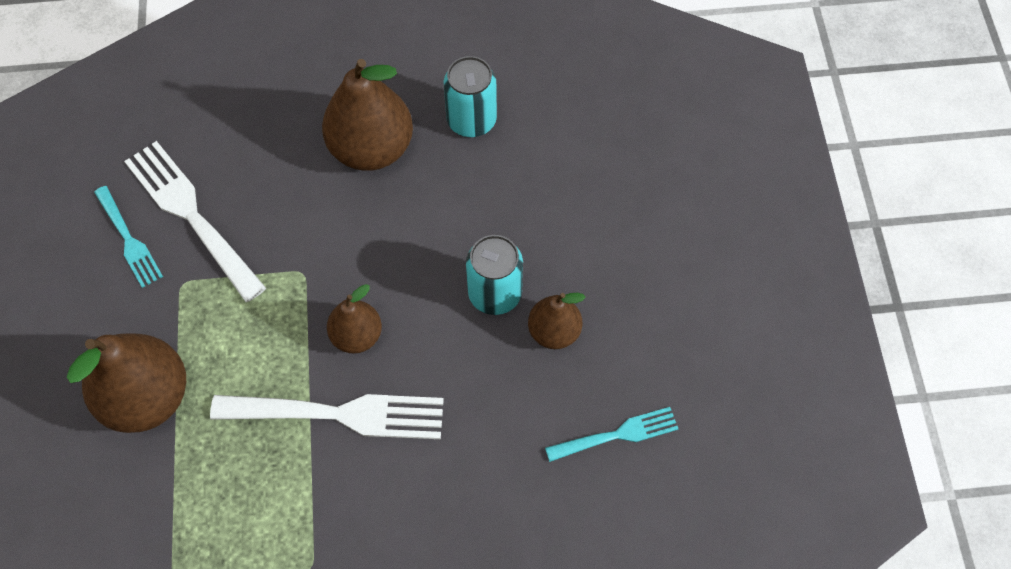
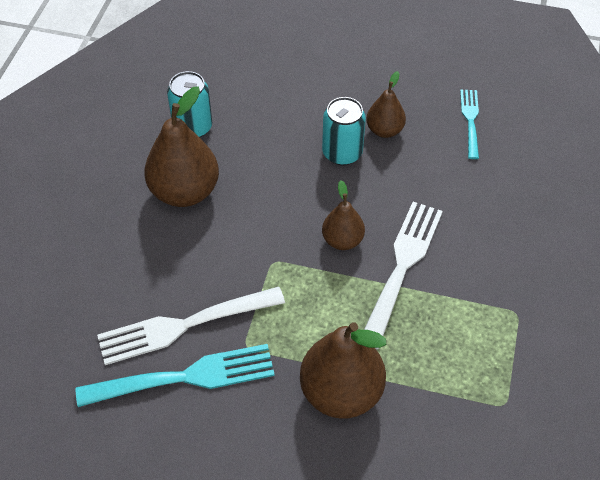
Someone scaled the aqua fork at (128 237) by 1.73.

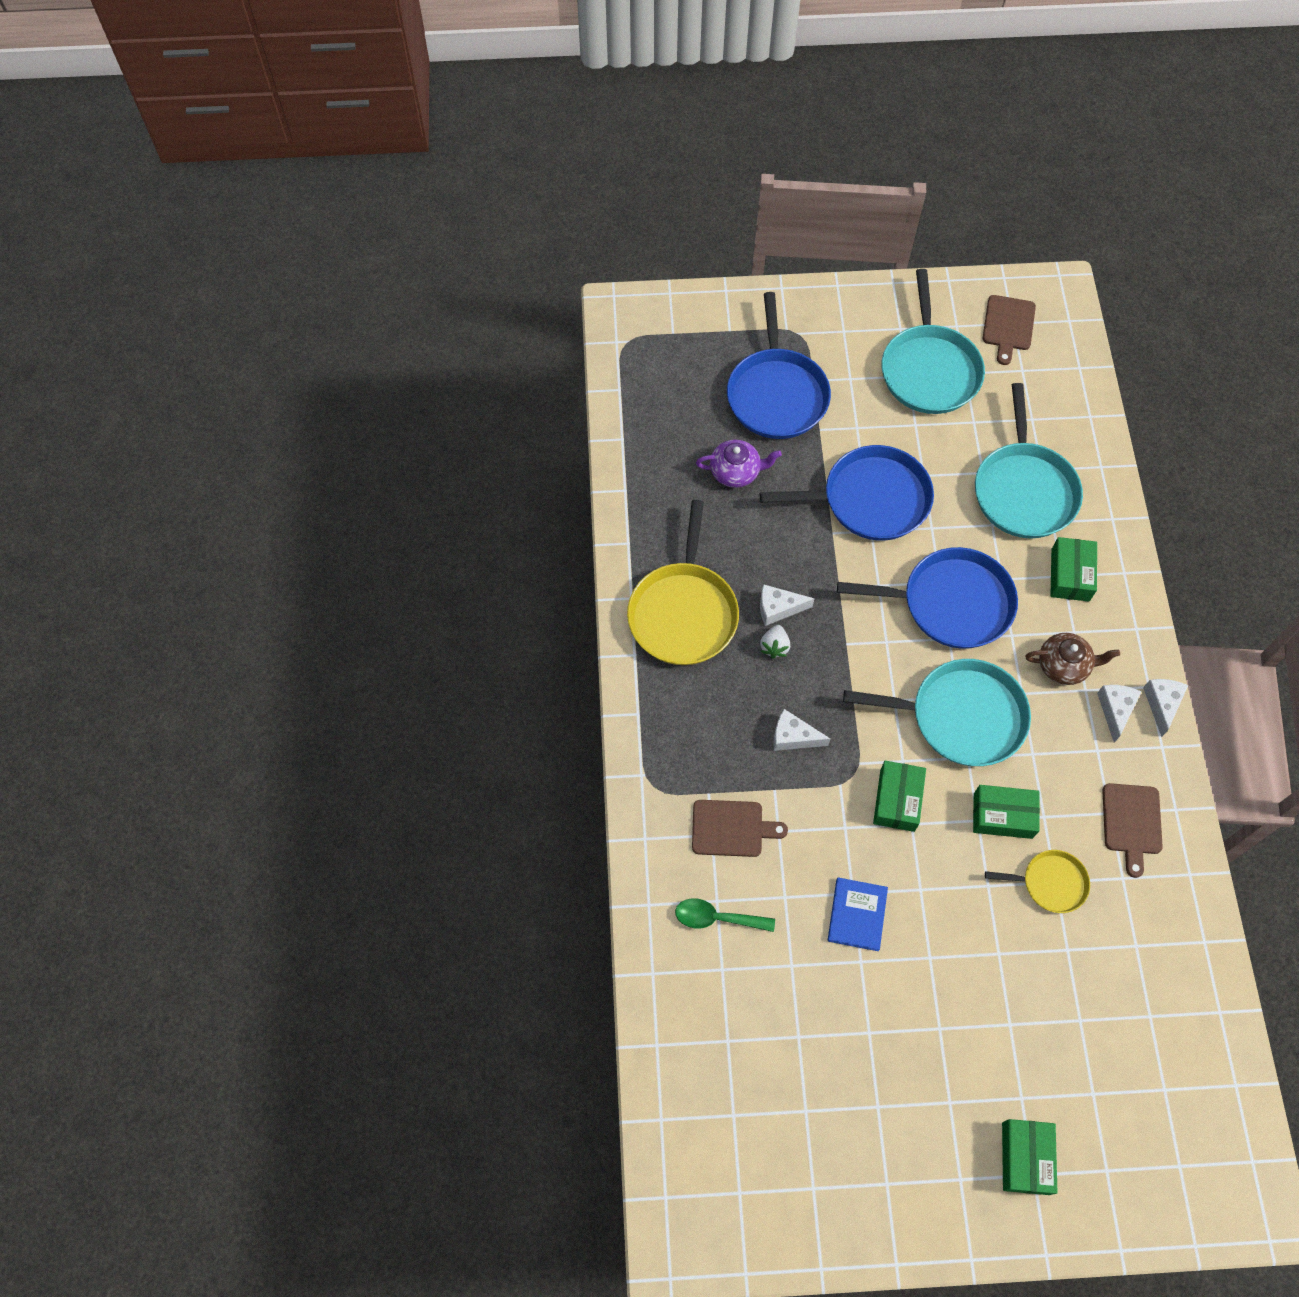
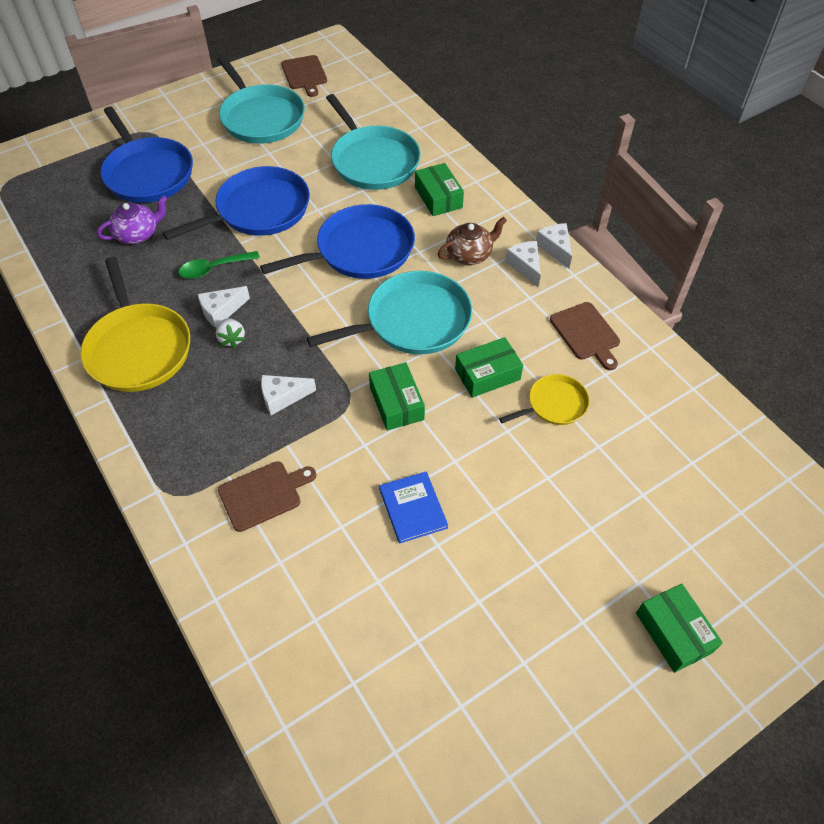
Someone carried the green tablespoon from (725 915) to (219 265).

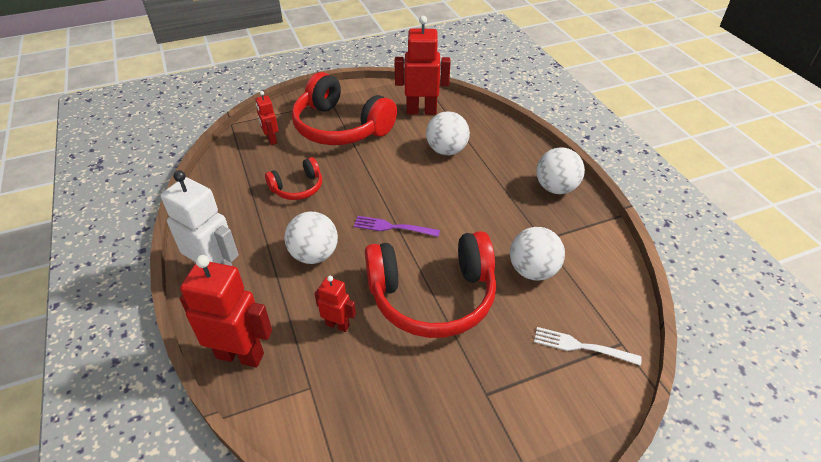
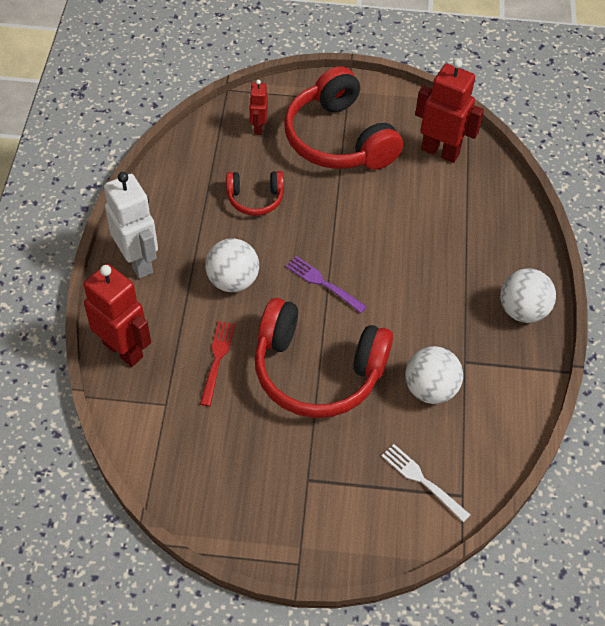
Someone took away the snow-white play ball at (448 133). Someone swapped the scarlet robot at (335 304) for the scarlet fork at (217 363).

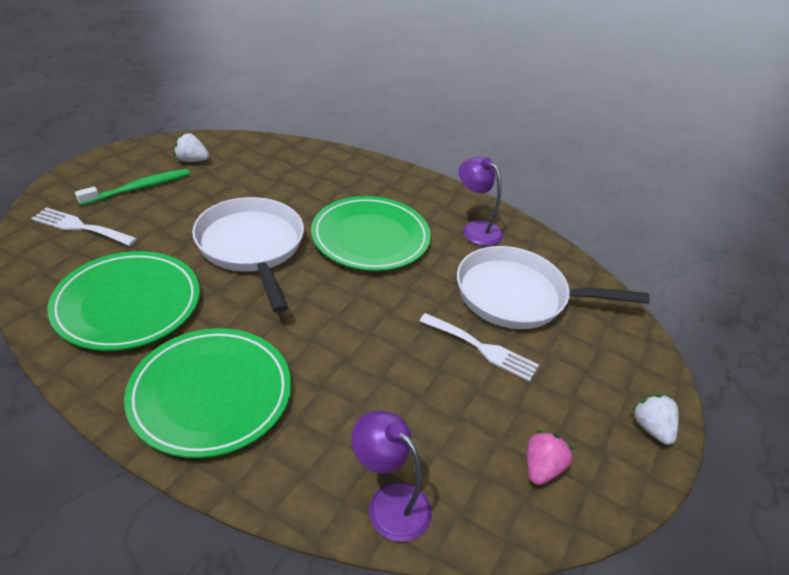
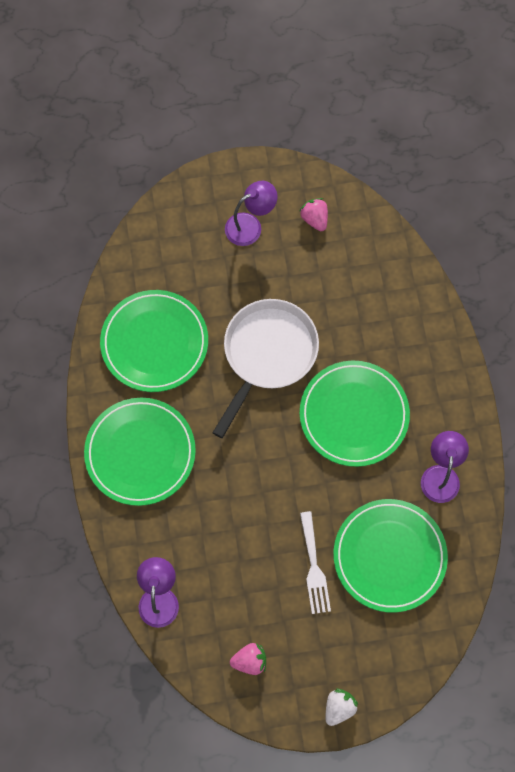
Someone took away the snow-white fork at (84 226). Someone swapped the green toothbrush at (132 187) for the royal purple reading lamp at (251 213). Someone swapped the snow-white frying pan at (553 287) for the green dinner plate at (390 556). Someone repainted the snow-white berry at (191 147), which became the pink berry at (313 214).

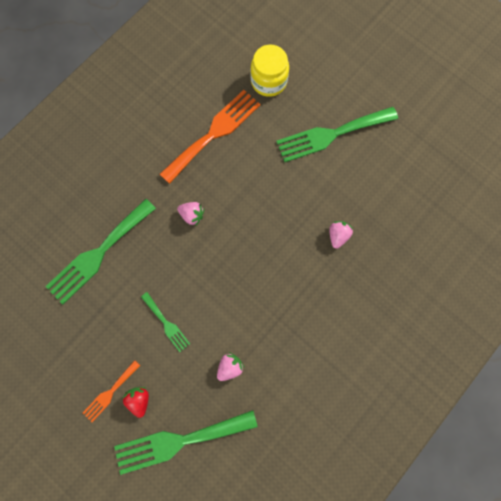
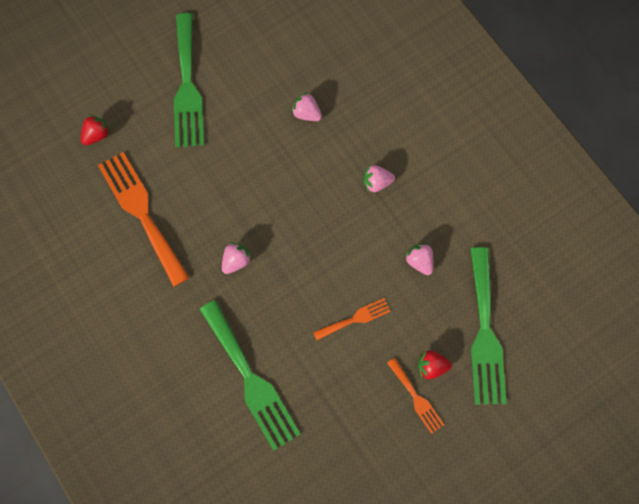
Someone put down the pink berry at (379 178). Someone swapped the yellow preserve jar at (270 70) for the scarlet berry at (96 130). Someone repainted the green fork at (165 322), which became the orange-coloured fork at (352 319).

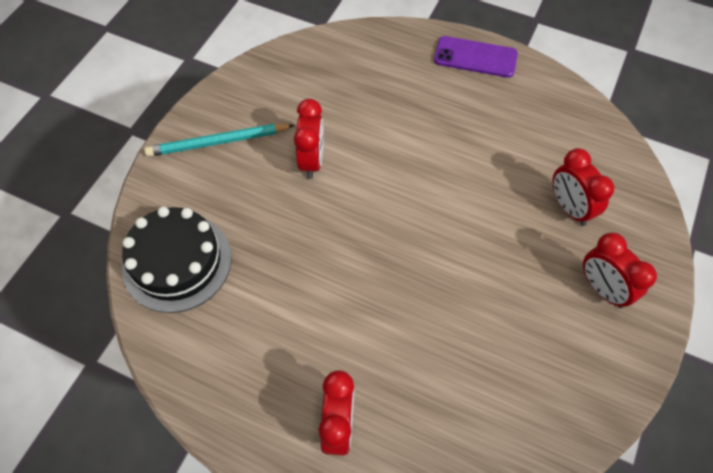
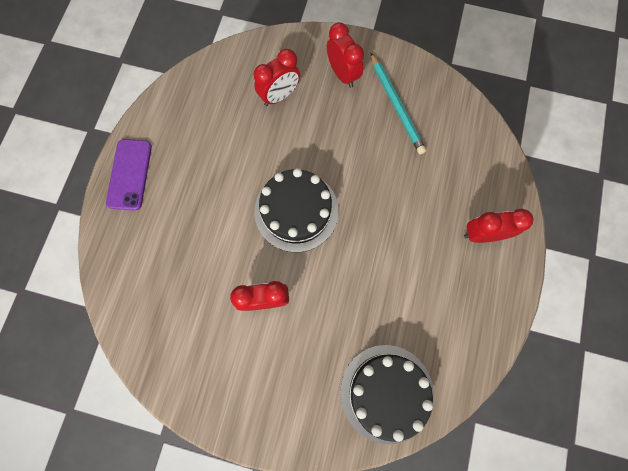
Someone put down the black layer cake at (296 210). Someone carried the aqua pencil from (219 140) to (398 104). Someone rotated the scarlet alarm clock at (620 270) by 75 degrees counterclockwise.

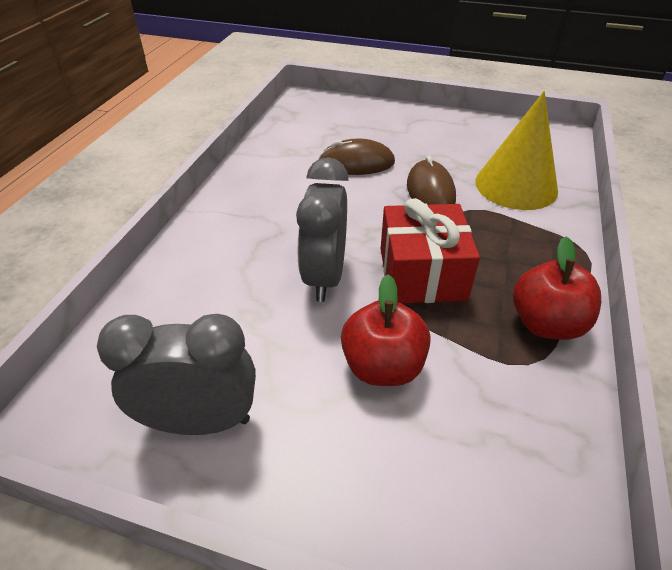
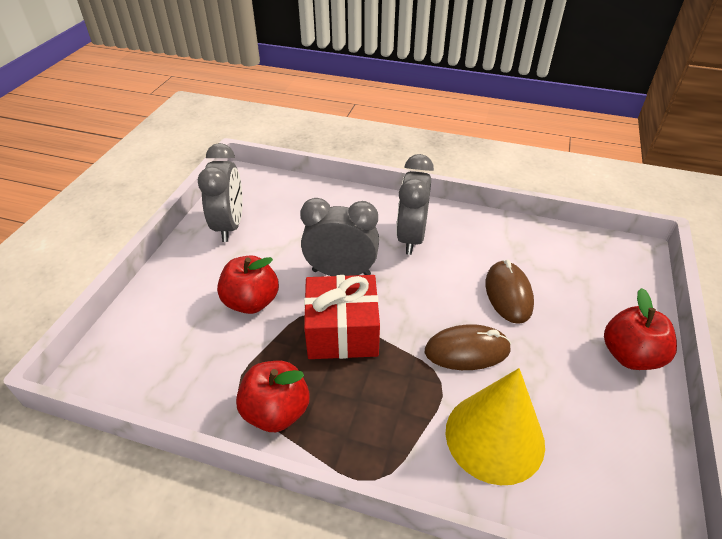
Someone put down the ash-grey alarm clock at (415 204). Someone put down the scarlet toy apple at (640 329).

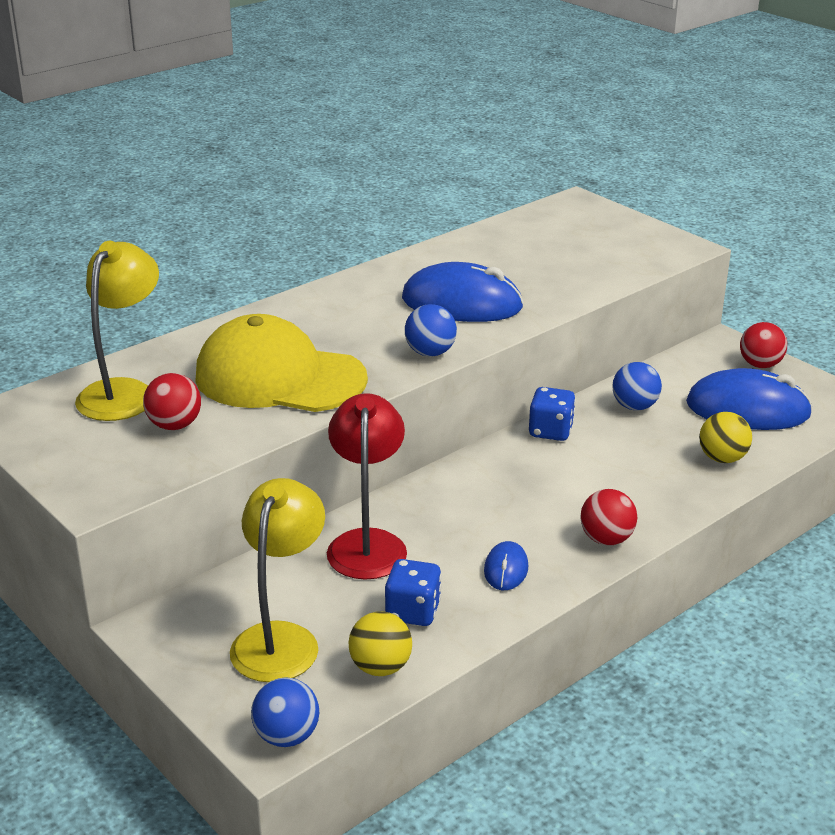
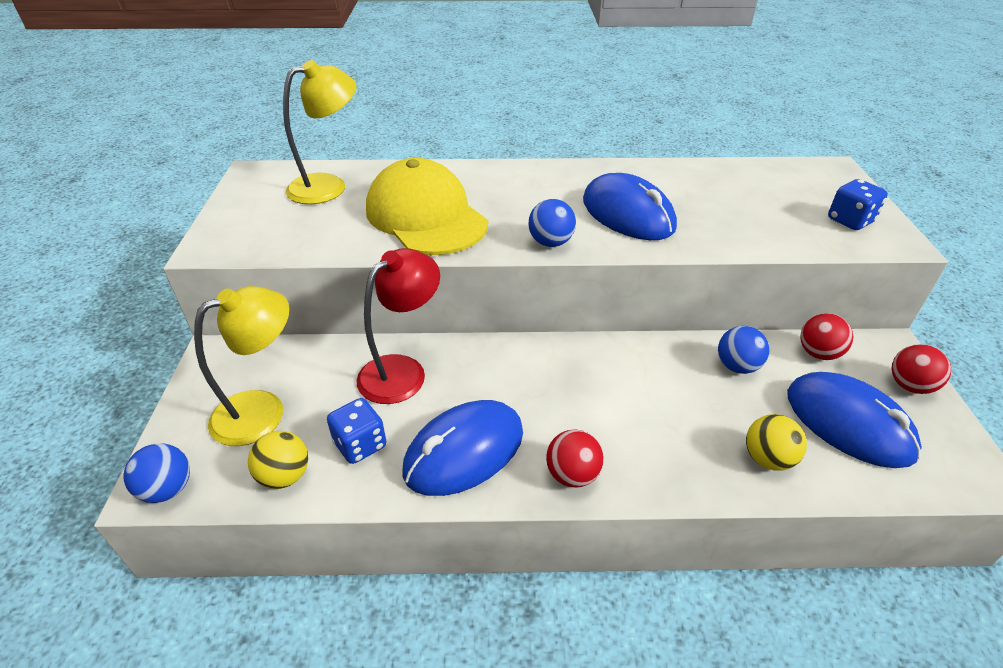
Someone carried the scarlet play ball from (172 401) to (826 336). Someone carried the blue game die from (552 414) to (858 204). Someone scaled the blue computer mouse at (506 565) by 2.10.

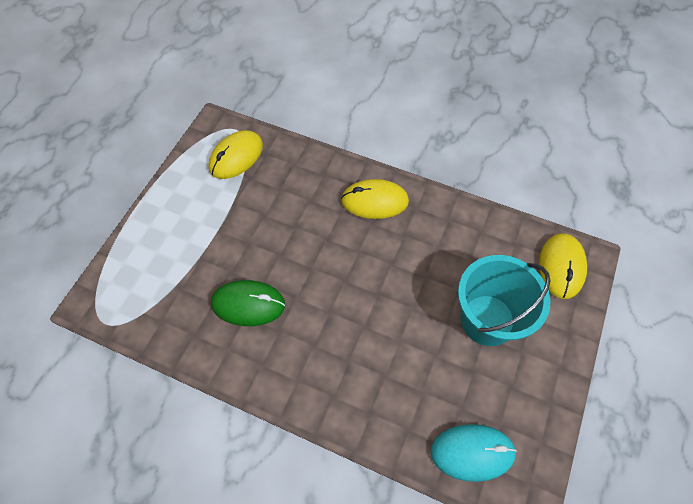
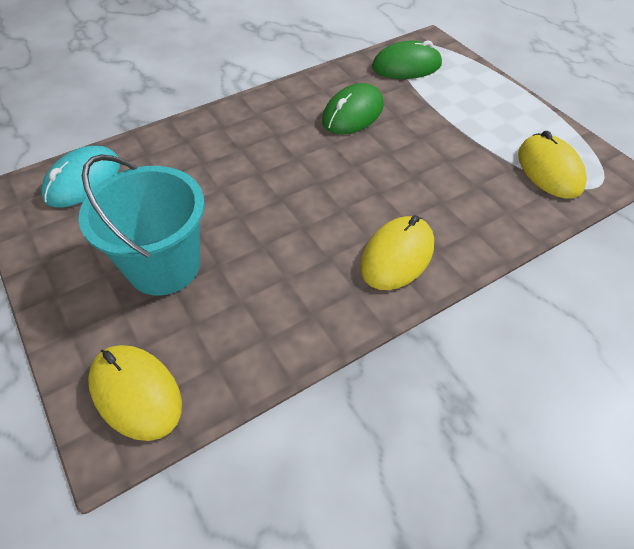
Someone put down the green computer mouse at (407 59).

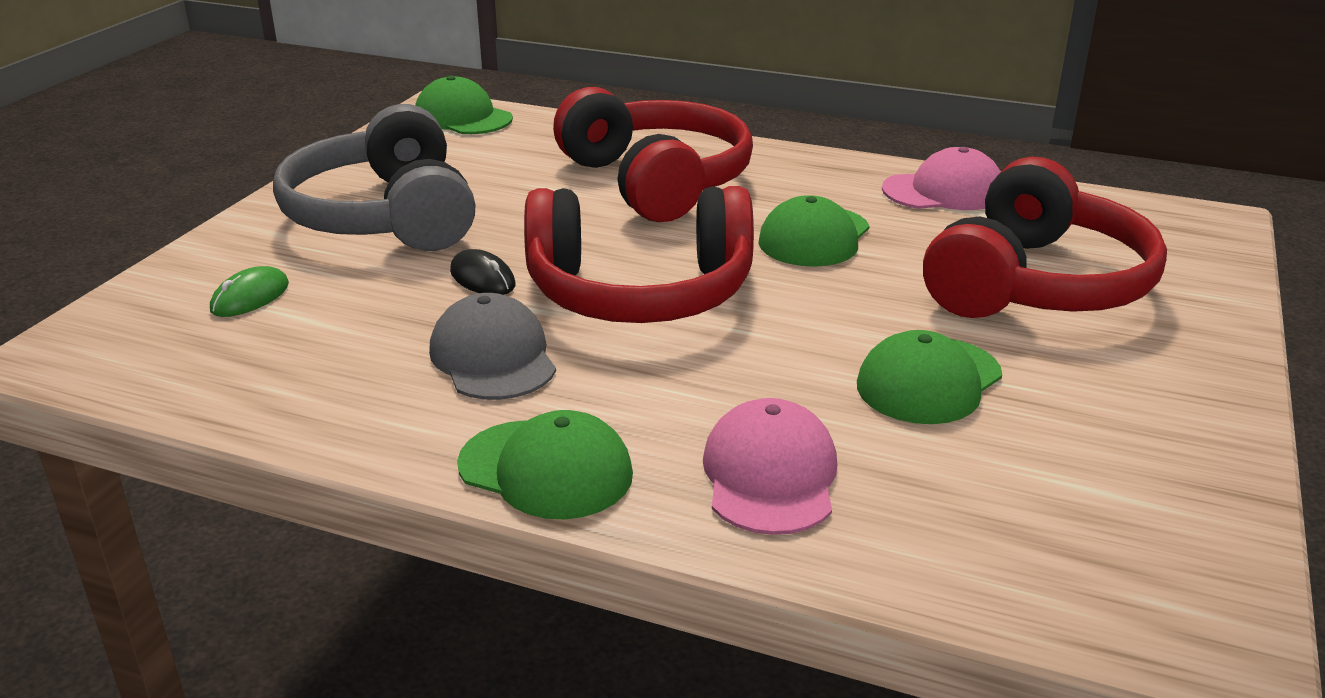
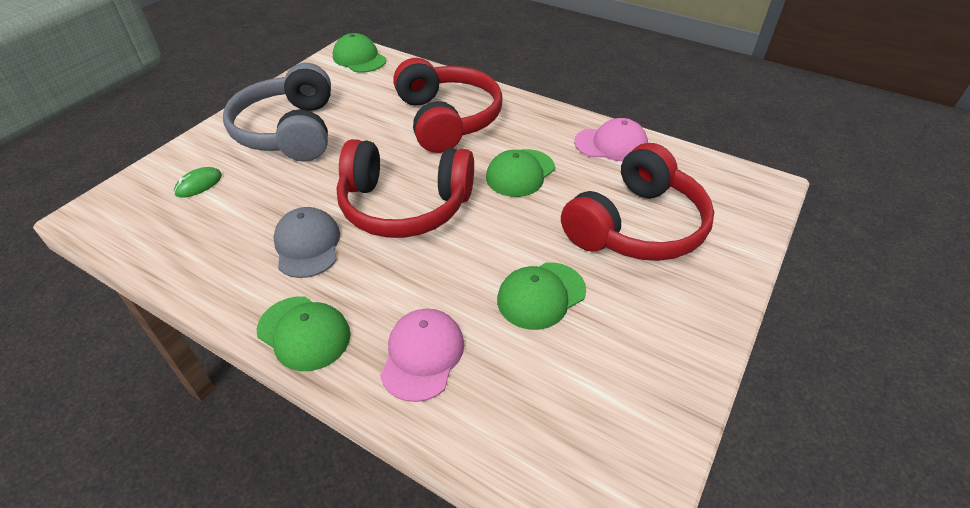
Someone took away the black computer mouse at (482 272).

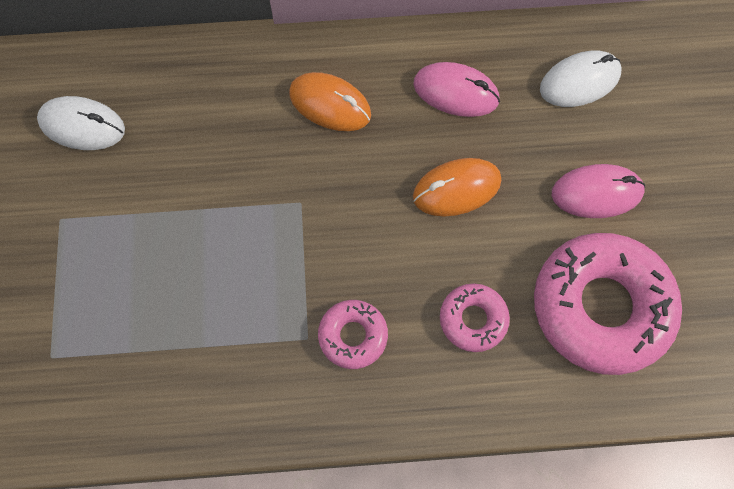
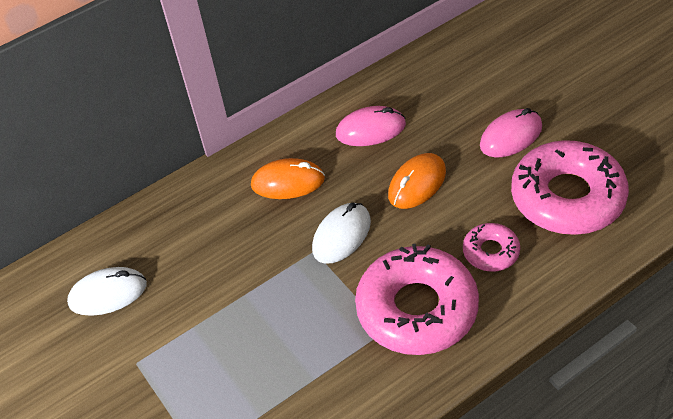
Someone carried the snow-white computer mouse from (581 79) to (341 233). Someone scaled the pink glazed donut at (353 334) by 2.07.

